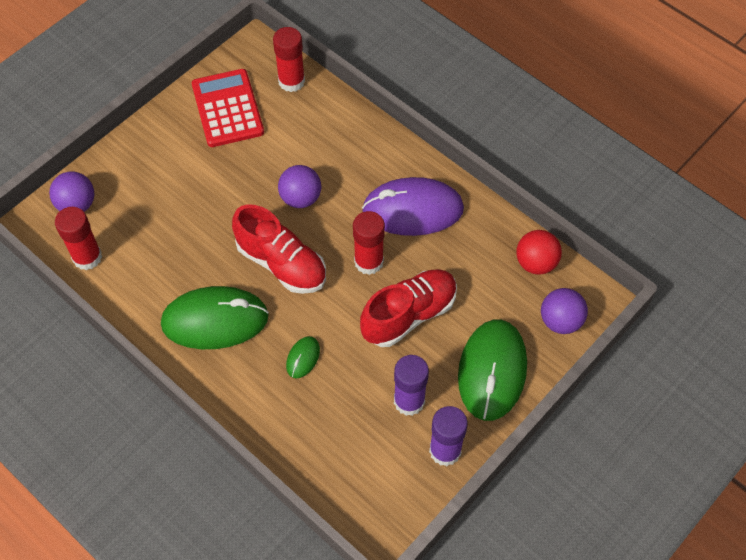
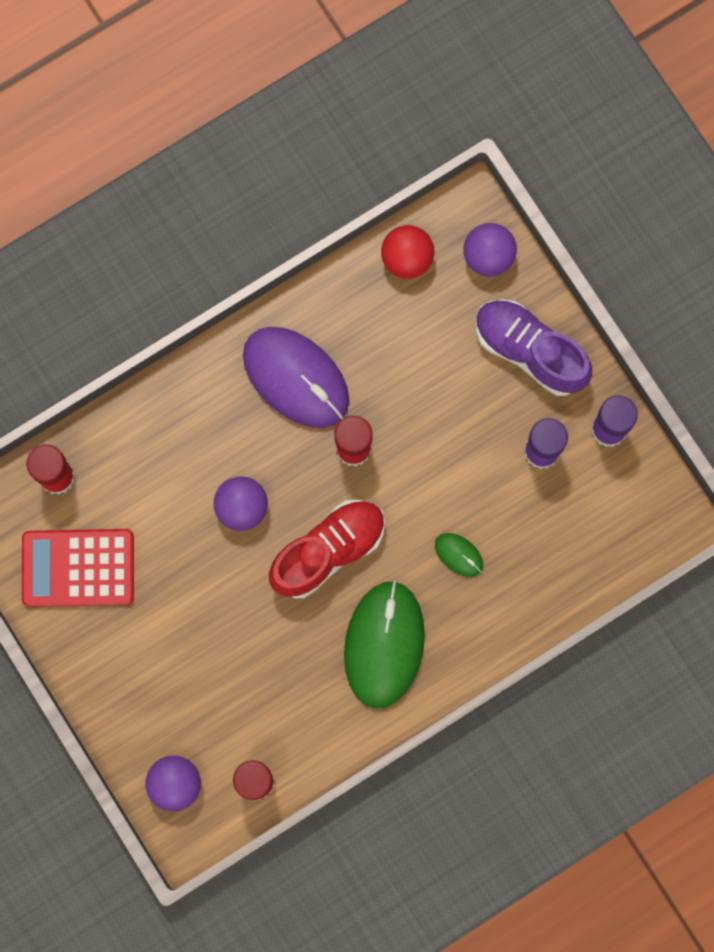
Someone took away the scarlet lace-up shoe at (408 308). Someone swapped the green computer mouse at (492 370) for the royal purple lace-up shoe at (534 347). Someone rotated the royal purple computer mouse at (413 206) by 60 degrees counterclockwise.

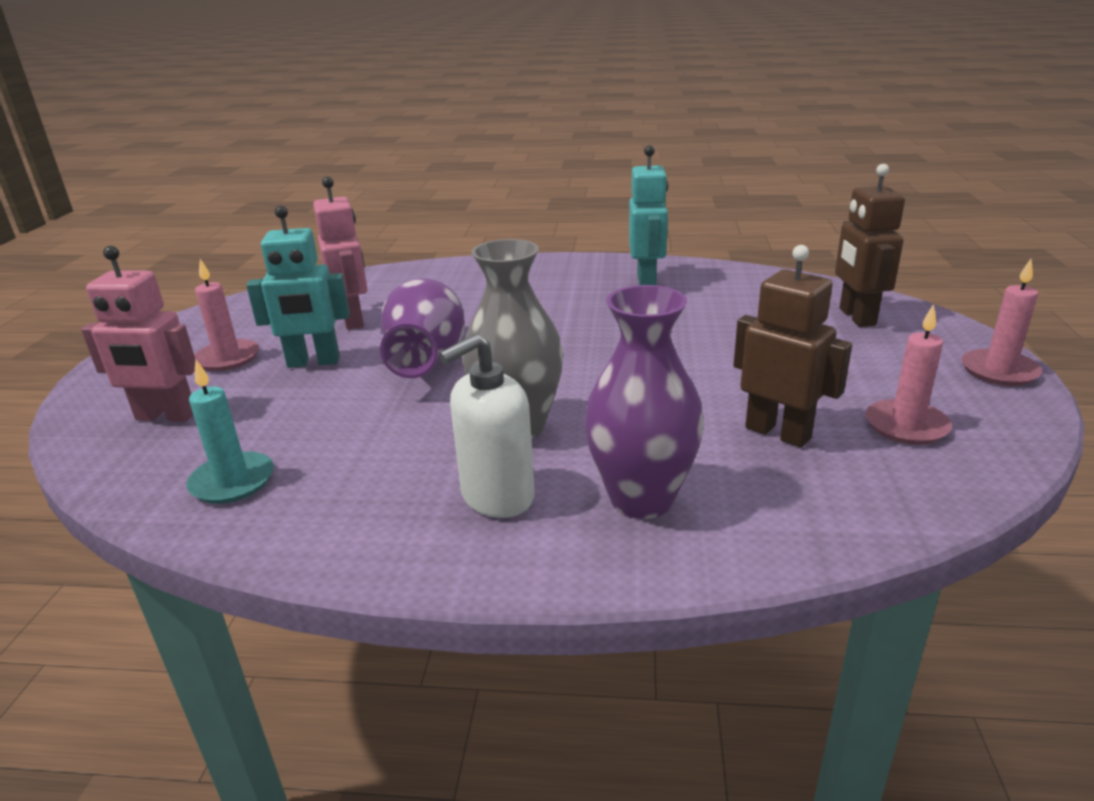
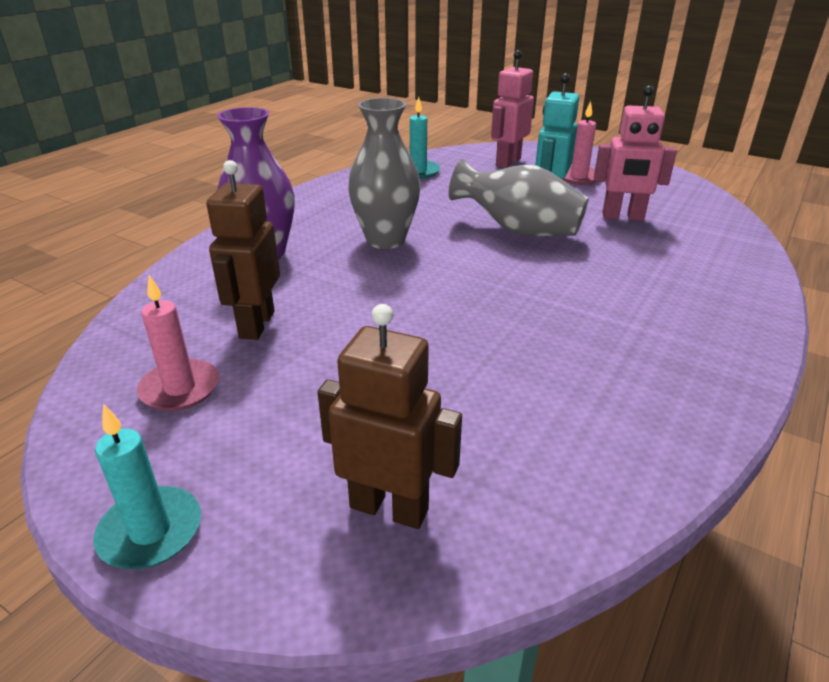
Someone took away the snow-white soap dispenser at (487 426). Someone took away the aqua robot at (648 215). Someone repainted the royal purple vase at (422 328), which became the ash-grey vase at (519 197). Someone repainted the pink wax candle at (1002 322), which became the aqua wax candle at (147 486). Someone rotated the dark brown robot at (793 346) by 120 degrees clockwise.

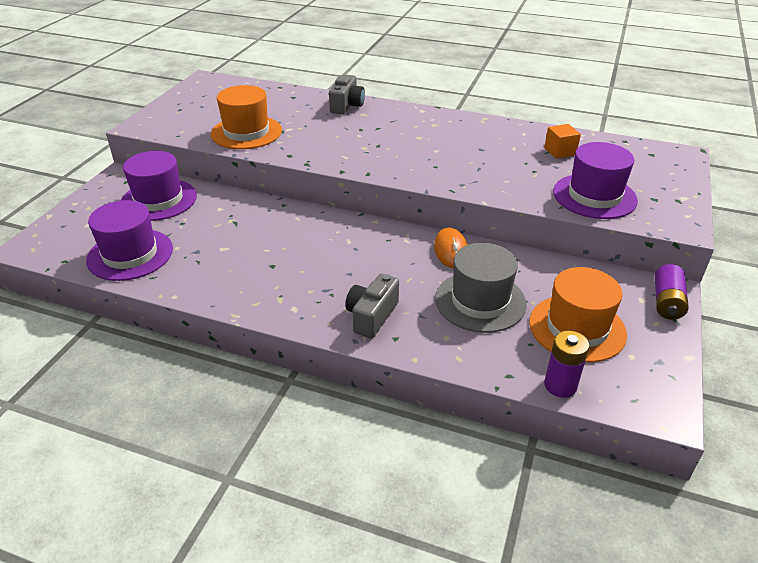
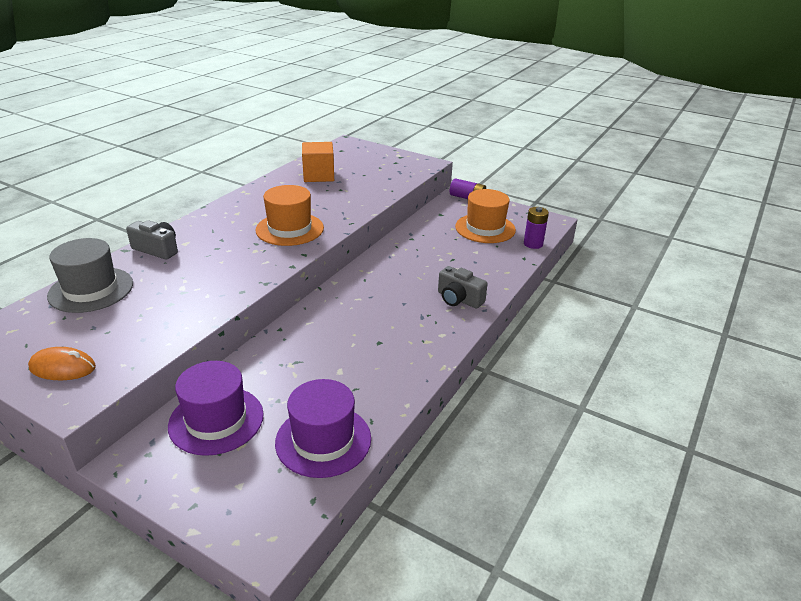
Someone took away the royal purple top hat at (595 180). Someone carried the orange-coloured top hat from (246 117) to (289 215). Someone carried the orange-coloured computer mouse from (451 248) to (62 363). Someone carried the ash-grey top hat from (481 288) to (90 275). Someone scaled the orange-coloured solid cube at (562 141) by 1.63.

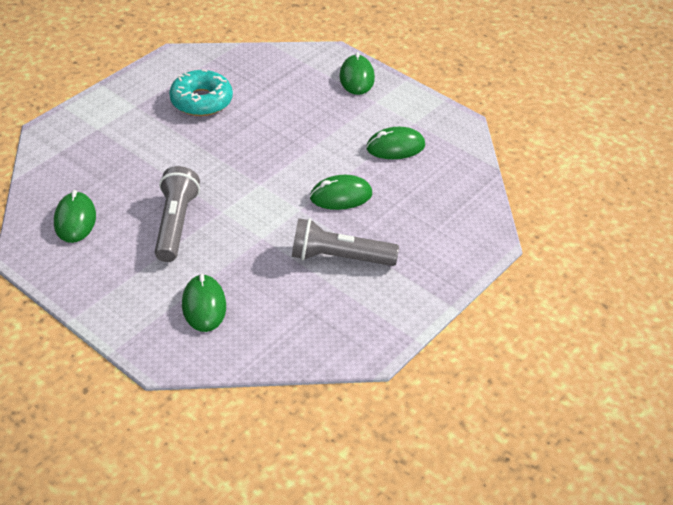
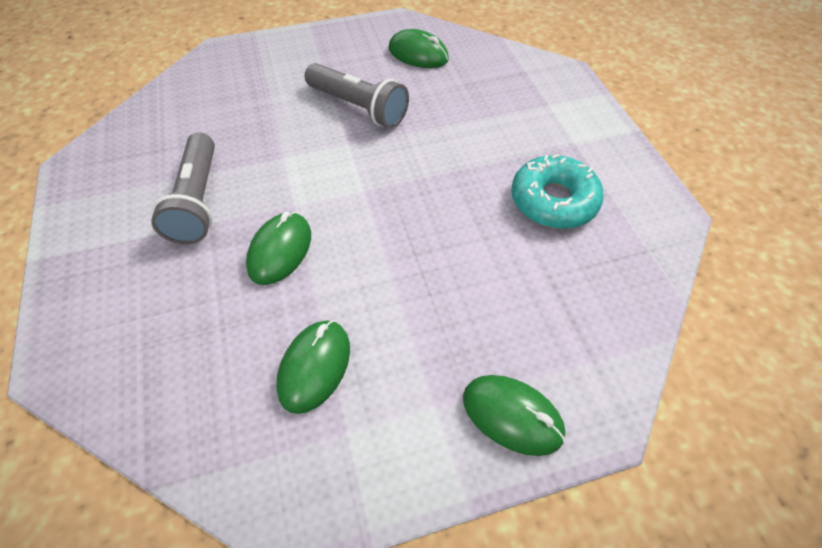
Someone took away the green computer mouse at (204 303). Someone rotated the ash-grey flashlight at (345 242) by 135 degrees clockwise.

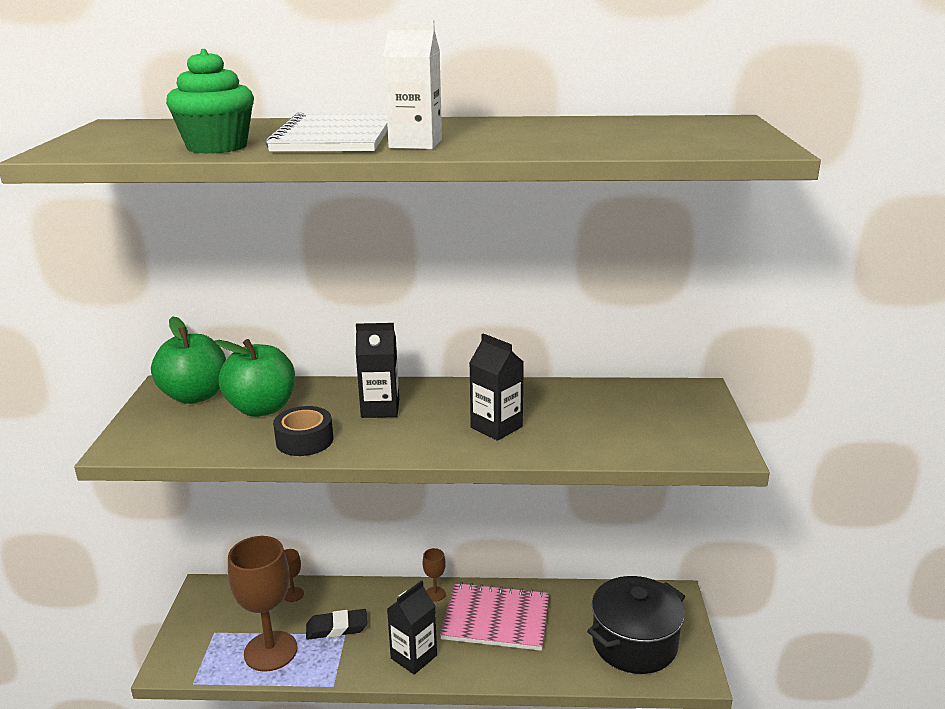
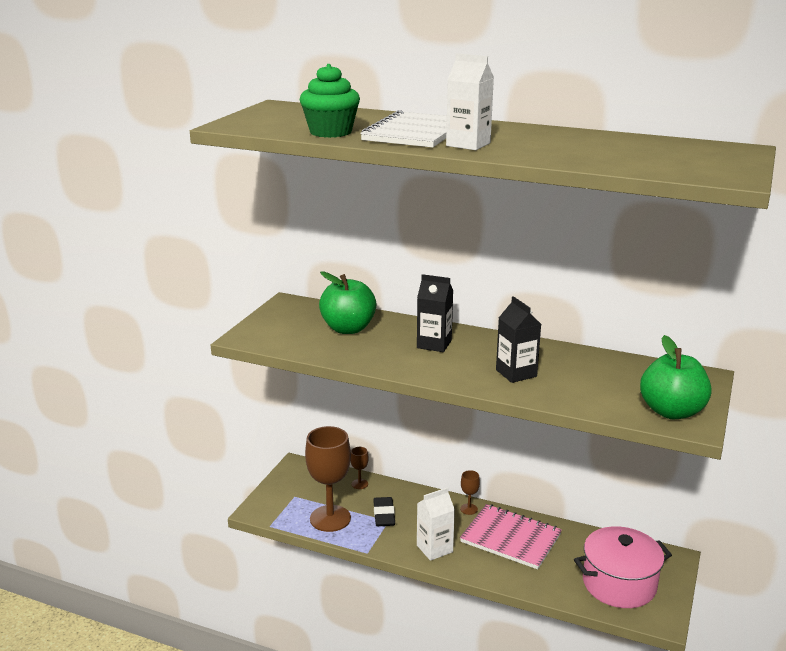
Someone took away the black roll of tape at (303 431). Someone carried the green toy apple from (188 360) to (676 377). Someone repainted the black juice carton at (412 627), which became the snow-white juice carton at (436 524). Someone repainted the black stockpot at (636 625), which became the pink stockpot at (623 567). Someone rotated the black pencil eraser at (336 624) by 75 degrees clockwise.

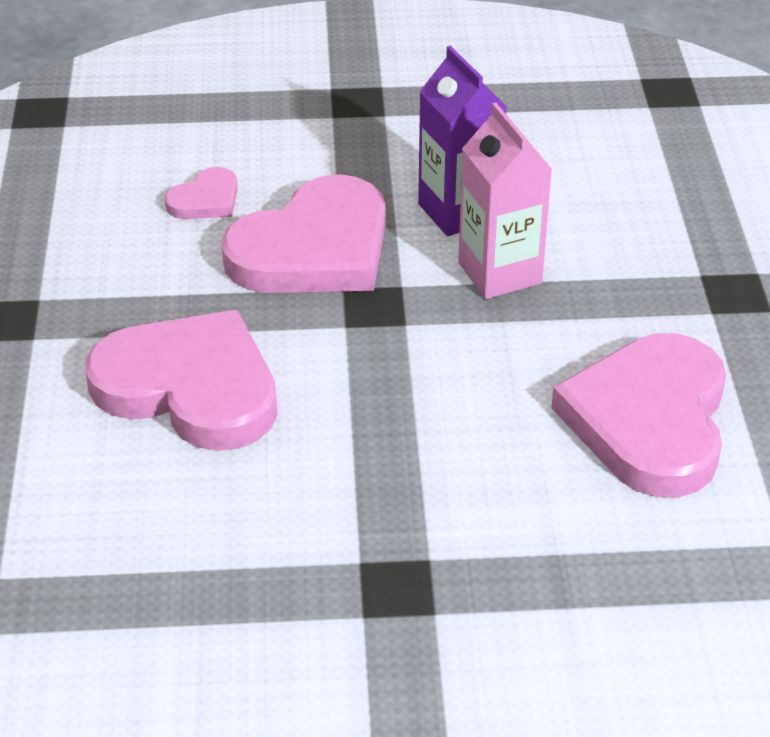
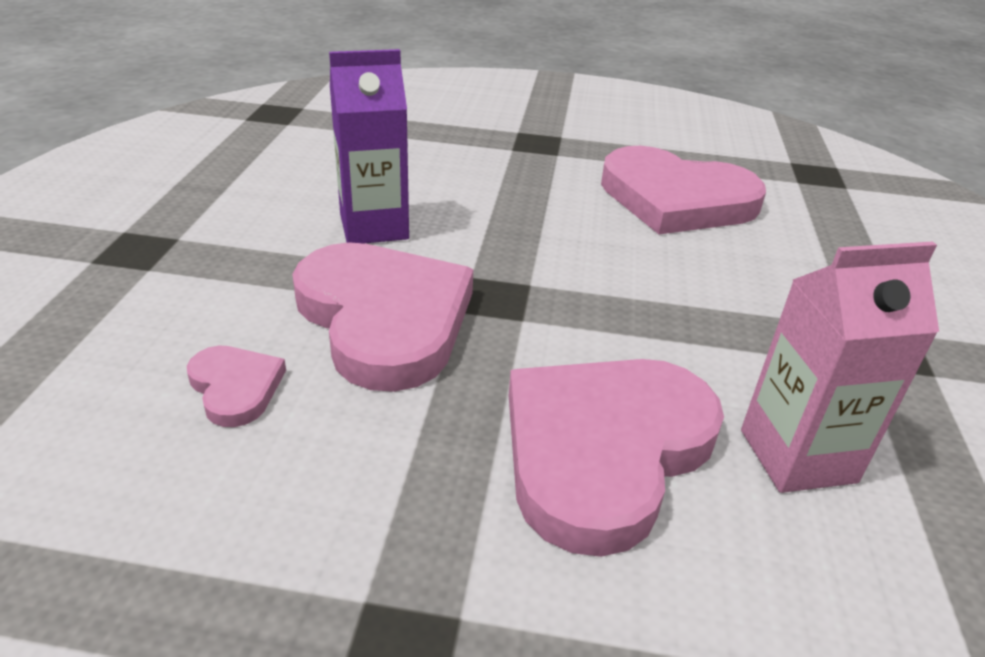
Someone carried the pink juice carton from (505 201) to (840 367).

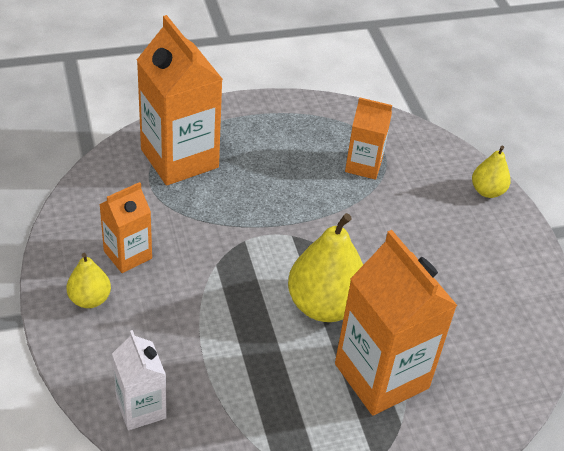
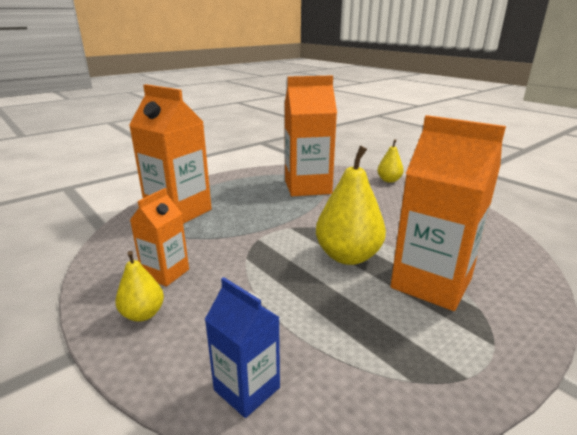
Someone repainted the snow-white juice carton at (139 380), which became the blue juice carton at (242 347). Someone scaled the orange-coloured juice carton at (368 138) by 1.82.

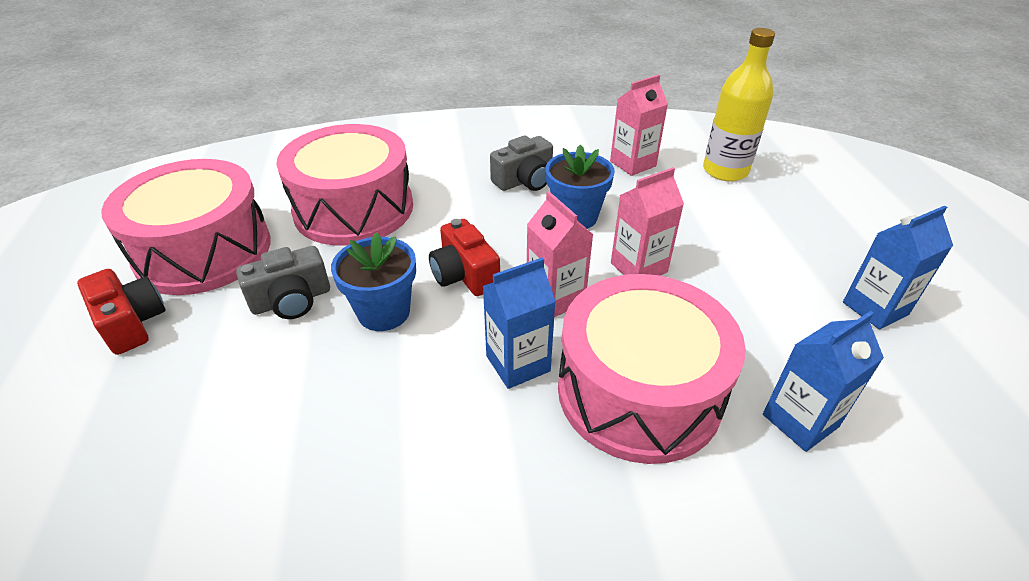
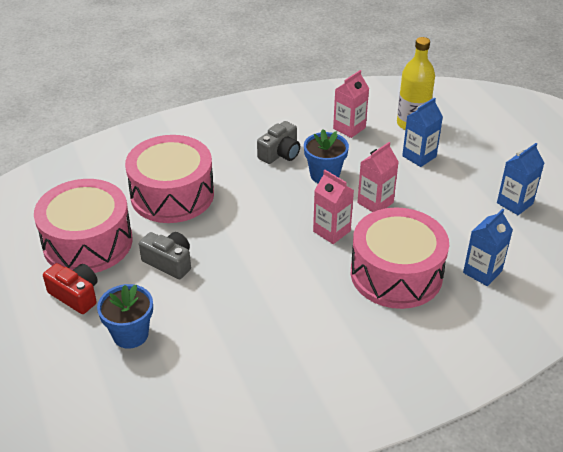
Someone took away the scarlet compact camera at (464 257). Someone carried the blue potted plant from (373 281) to (125 316). Someone carried the blue juice carton from (519 323) to (422 132). Someone rotated the ash-grey compact camera at (283 282) by 105 degrees counterclockwise.

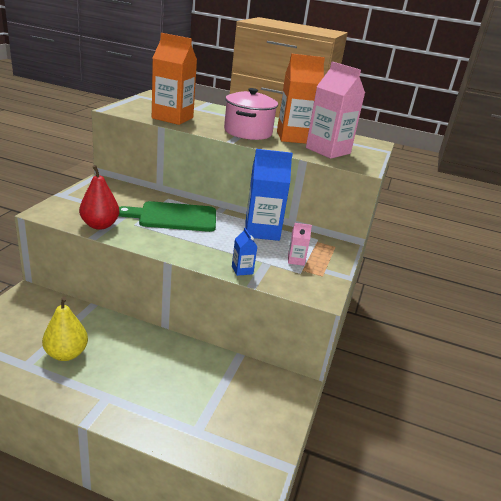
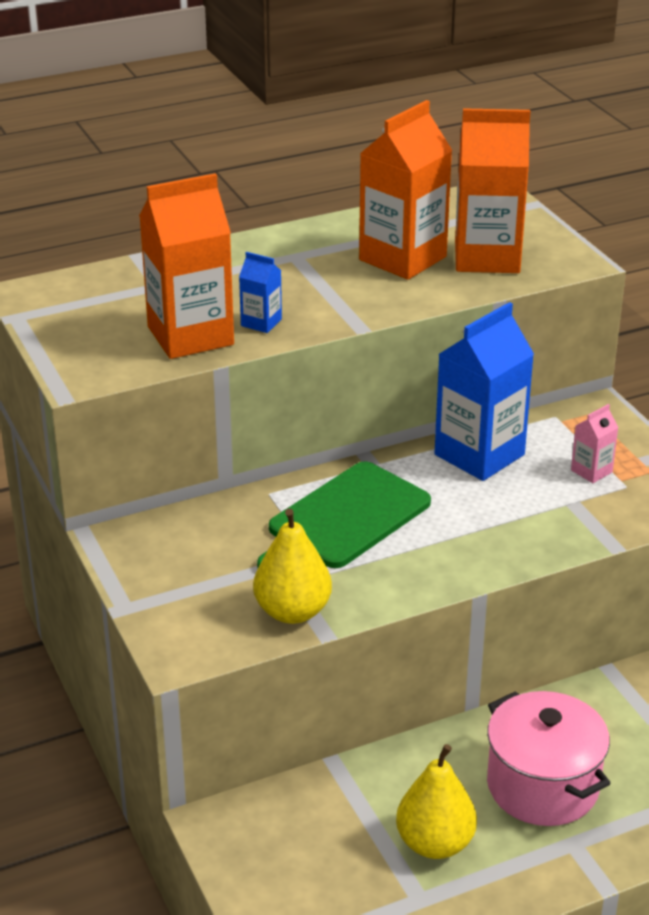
Someone carried the pink stockpot from (251 114) to (549 758). Someone carried the blue juice carton from (244 252) to (260 292). Someone repainted the scarlet pear at (99 197), which became the yellow pear at (292 566). Someone repainted the pink juice carton at (335 110), which became the orange-coloured juice carton at (493 190).

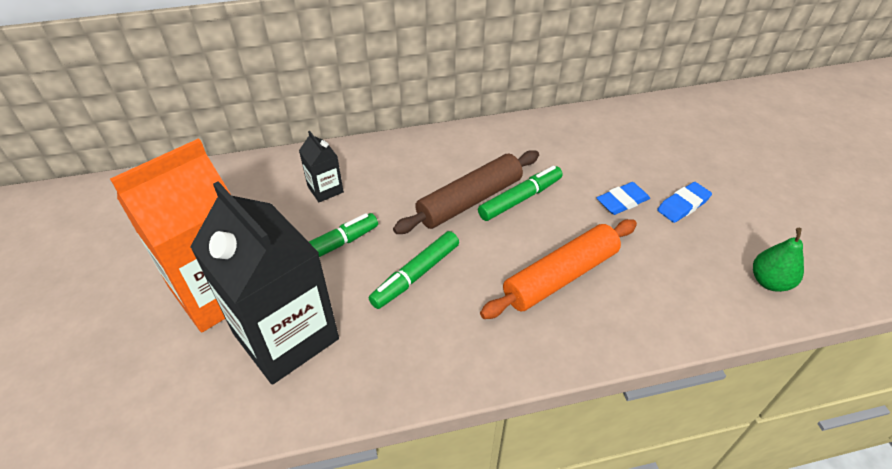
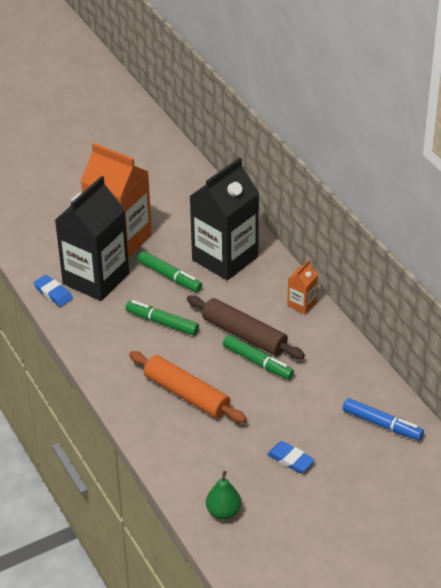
Someone put down the orange-coloured juice carton at (302 287). Someone put down the blue felt pen at (383 419). Someone carried the blue pencil eraser from (623 198) to (53 291). Someone scaled the black juice carton at (321 166) by 2.29.

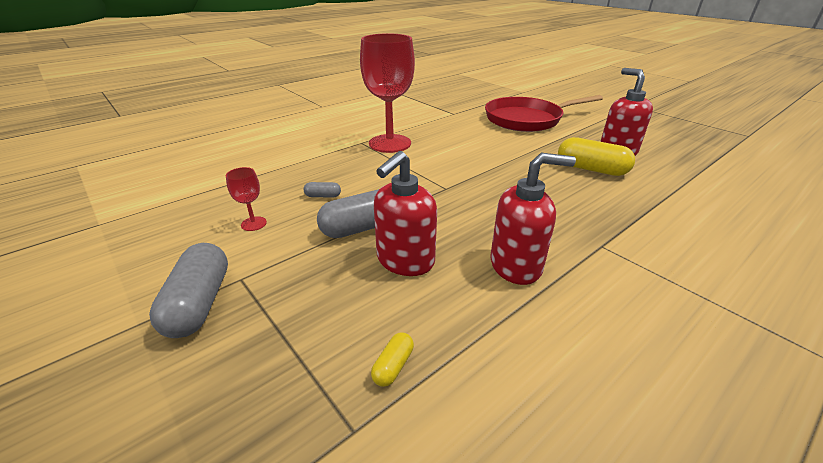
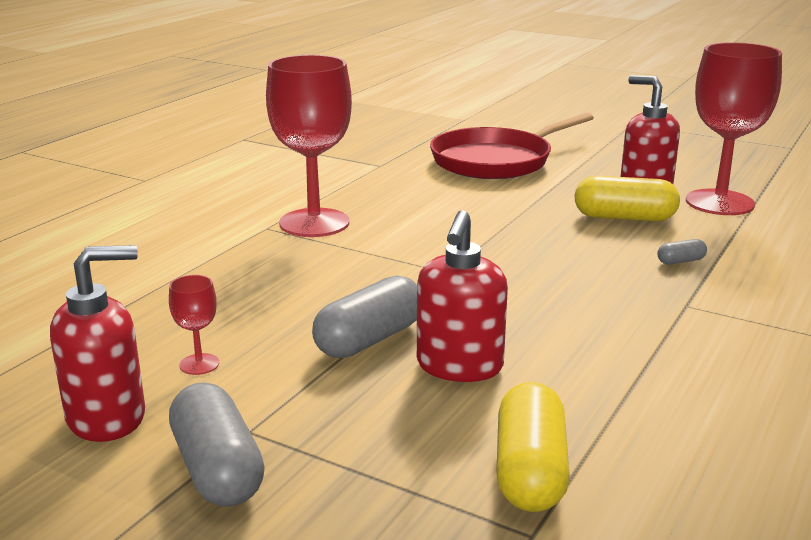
Someone put down the scarlet wine glass at (734 128). Someone carried the ash-grey pill shape from (322 190) to (682 251). Someone carried the scarlet soap dispenser from (533 219) to (97 343). Someone scaled the yellow pill shape at (392 360) by 2.15.

